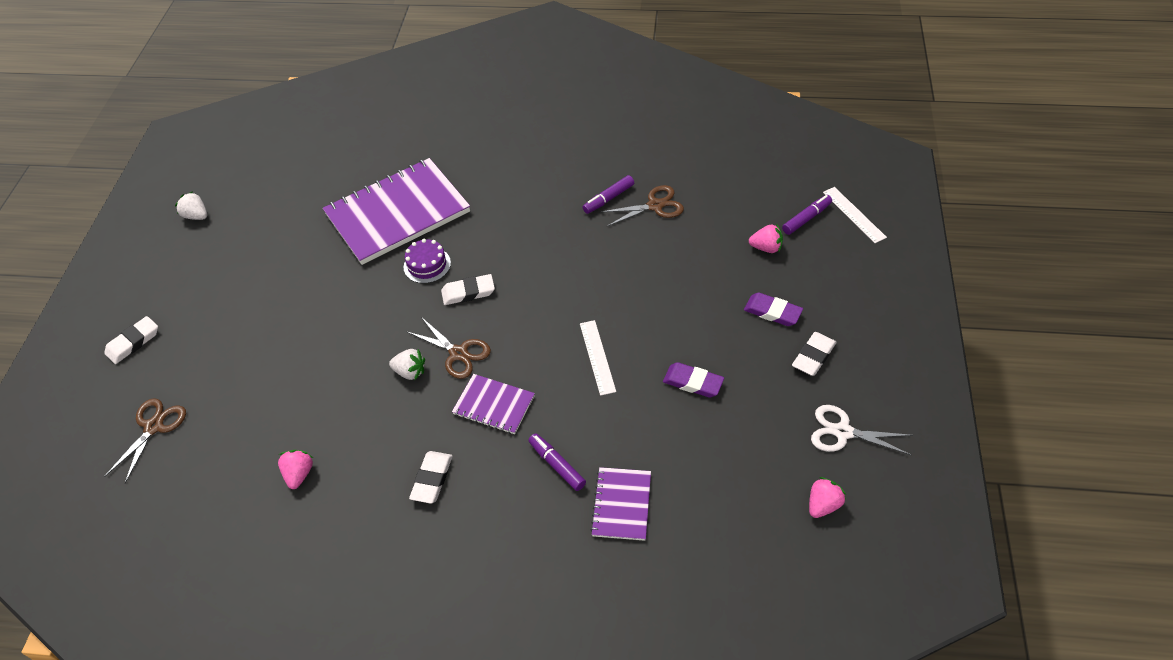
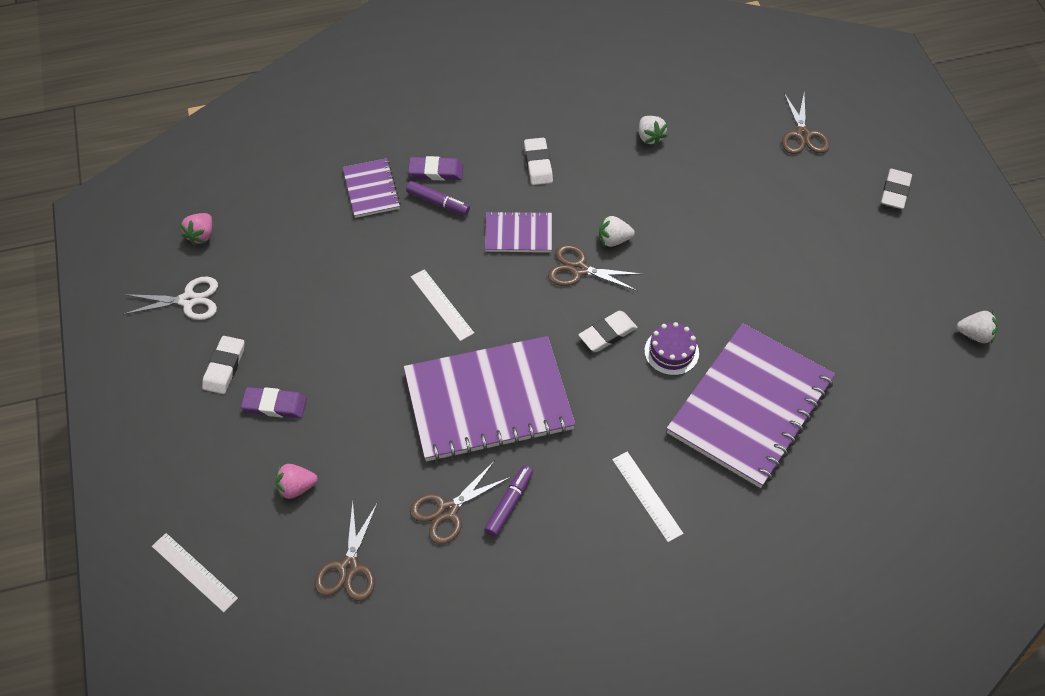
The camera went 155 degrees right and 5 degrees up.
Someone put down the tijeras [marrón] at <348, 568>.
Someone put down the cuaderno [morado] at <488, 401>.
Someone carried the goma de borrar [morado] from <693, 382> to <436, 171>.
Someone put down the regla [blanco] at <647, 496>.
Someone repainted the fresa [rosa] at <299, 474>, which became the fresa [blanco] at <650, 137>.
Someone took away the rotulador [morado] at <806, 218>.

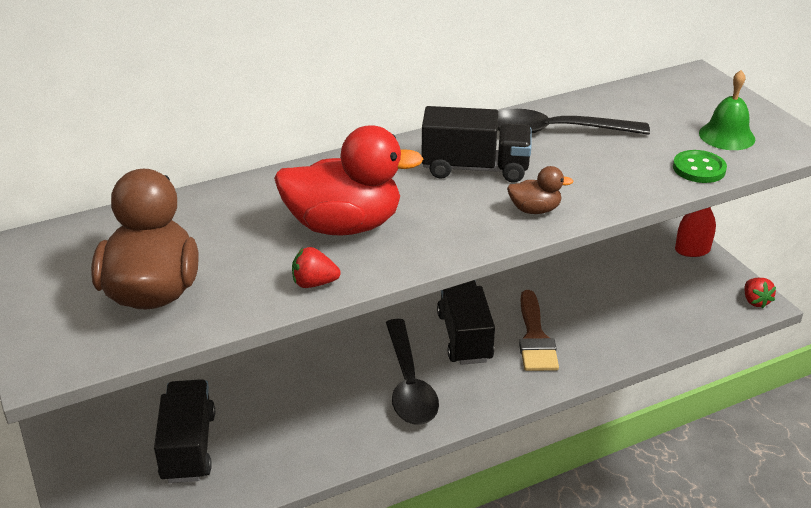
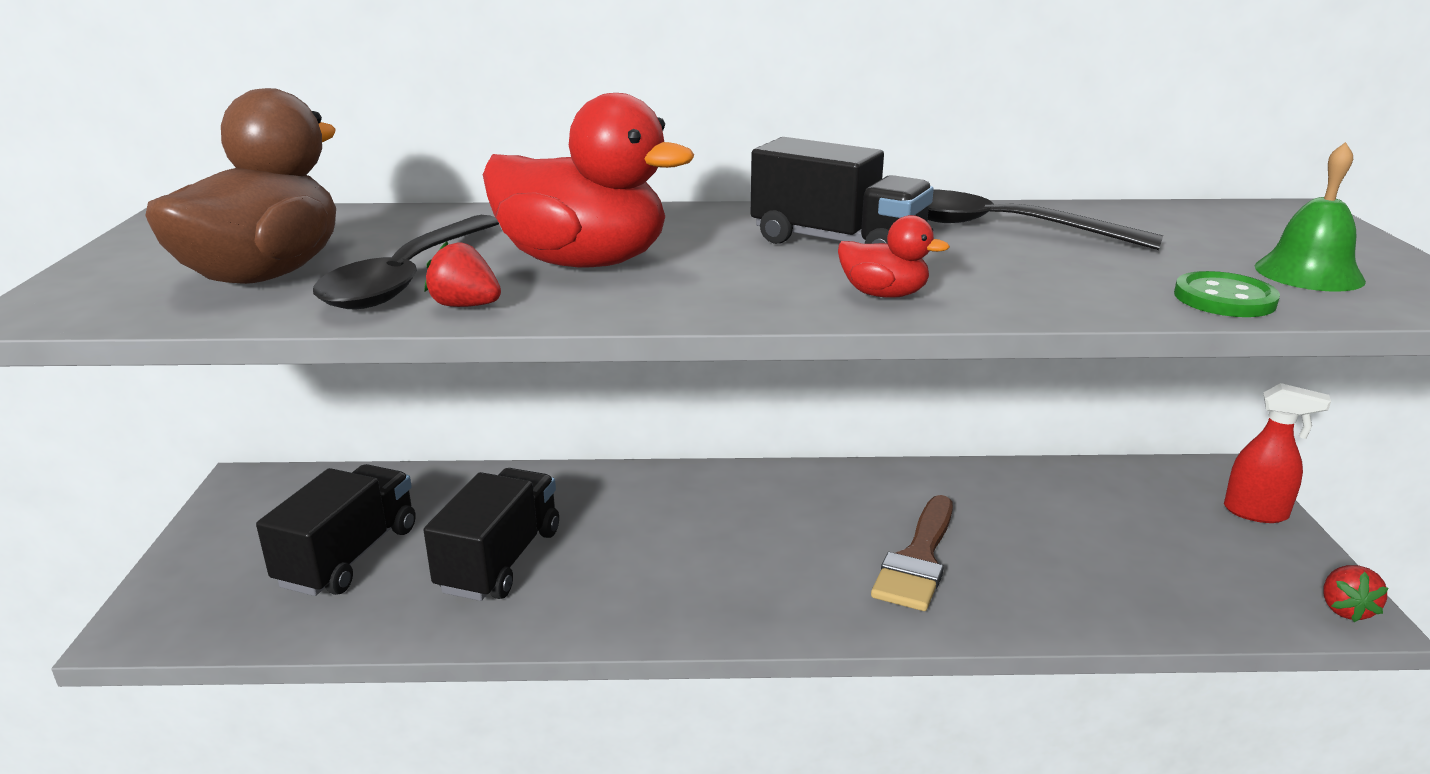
The camera went 25 degrees right and 10 degrees down.
Someone carried the cuchara [negro] from <409, 384> to <408, 277>.
Someone carried the camión [negro] from <464, 337> to <500, 560>.
Someone repainted the pato [marrón] at <535, 210>, which became the pato [rojo] at <884, 294>.

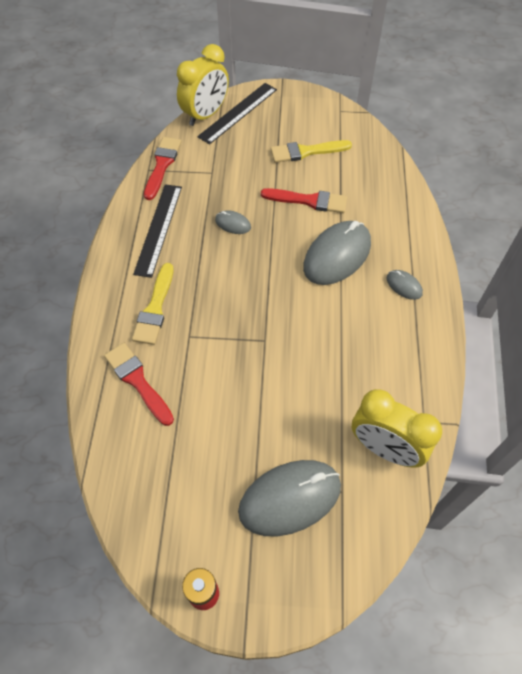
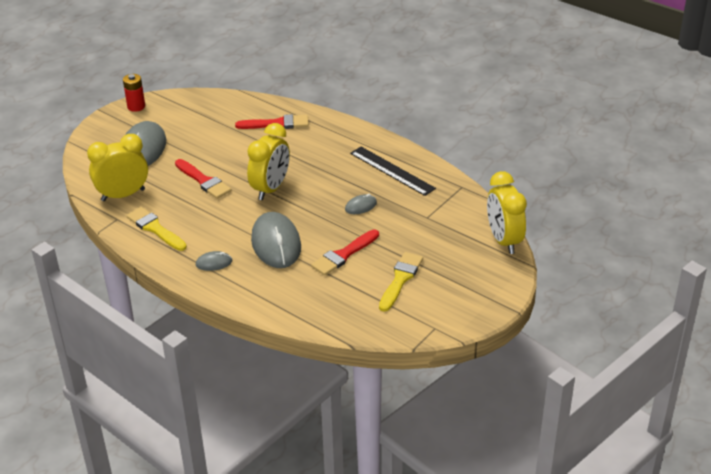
The camera went 125 degrees right and 20 degrees down.
Someone carried the pincel [amarillo] from <155, 308> to <155, 228>.
Someone carried the pincel [rojo] from <162, 165> to <204, 181>.
Someone put down the despertador [amarillo] at <270, 189>.
Someone took away the regla [negro] at <238, 113>.

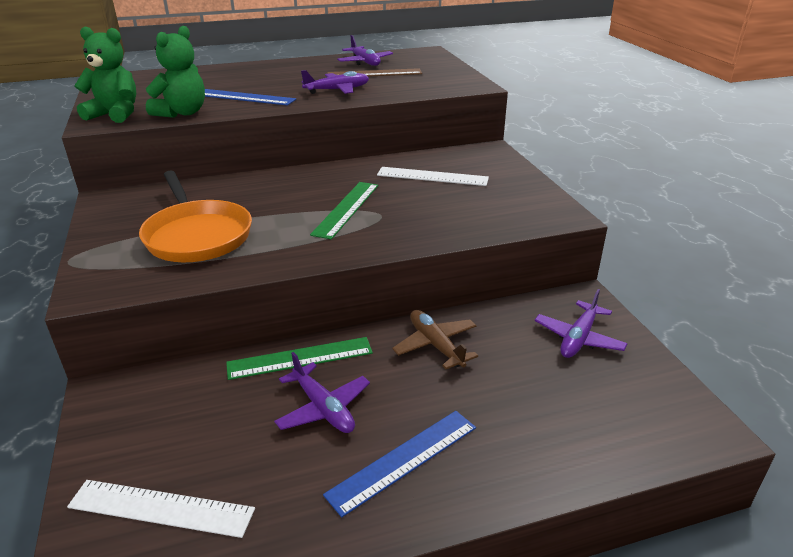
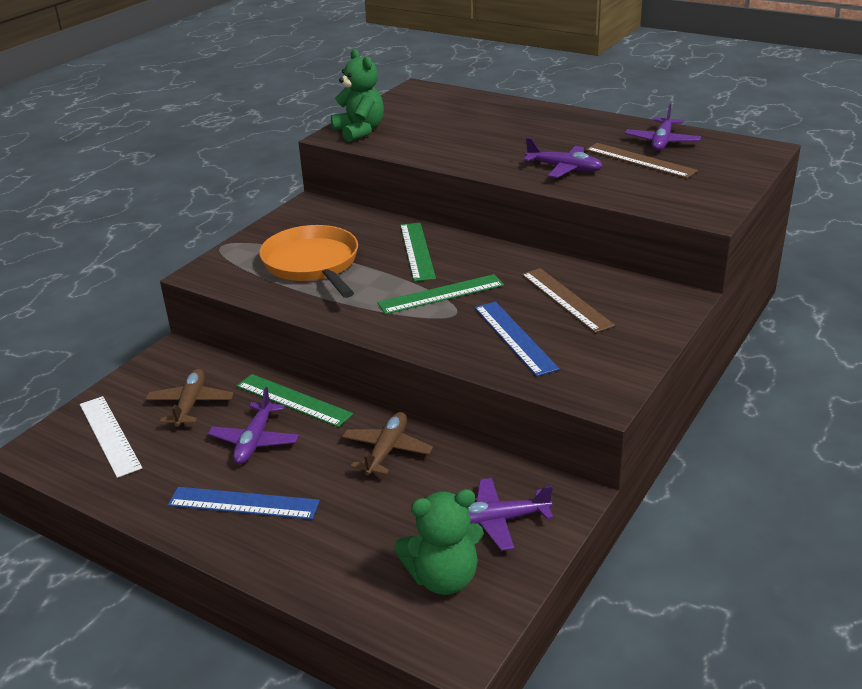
The camera went 50 degrees right and 0 degrees up.
Someone put down the avión [marrón] at <190, 404>.
Someone rotated the sartén [naranja] at <197, 235> by 135 degrees clockwise.
Someone carried the osito [verde] from <182, 113> to <443, 578>.
Someone put down the regla [verde] at <417, 251>.
Someone carried the regla [azul] from <245, 97> to <515, 337>.
Someone repainted the regla [blanco] at <432, 176>, which became the regla [marrón] at <566, 299>.

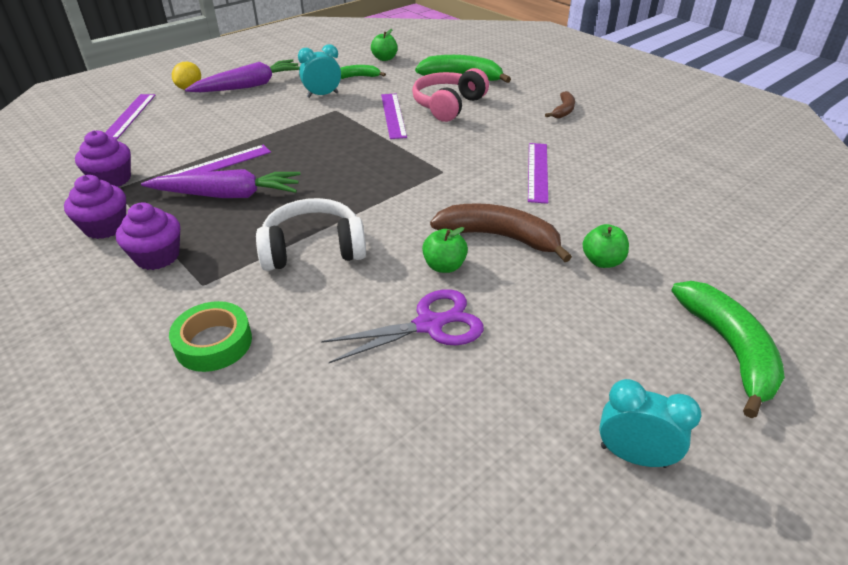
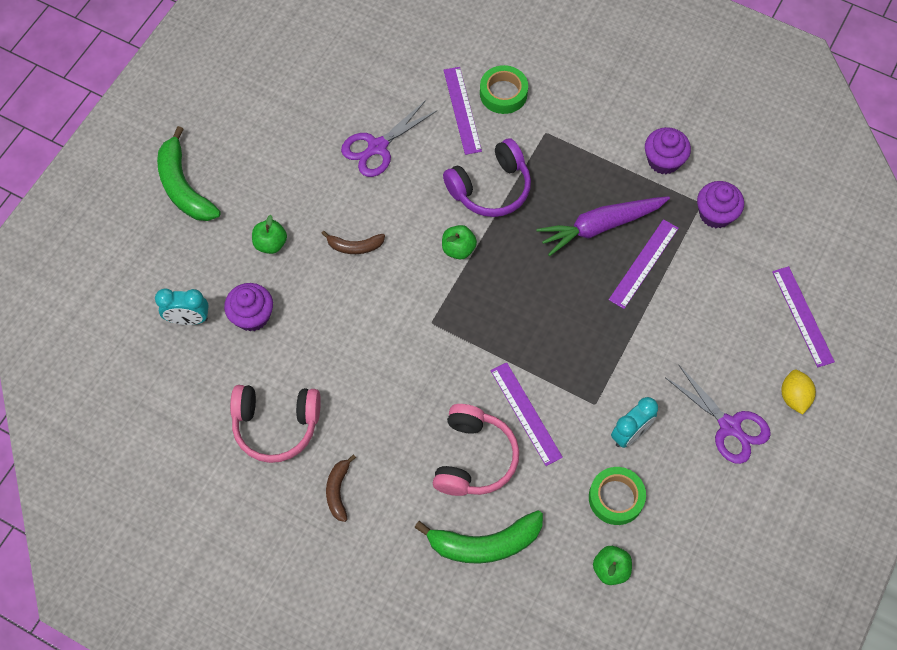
The camera went 160 degrees right and 25 degrees up.
Someone carried the despertador [turquesa] from <633, 456> to <188, 319>.
Someone carried the magdalena [morado] from <157, 256> to <252, 316>.
Someone put down the auriculares [rosa] at <276, 425>.
Someone scaled the plátano [marrón] at <499, 237> by 0.55.
Someone carried the manzana [verde] from <444, 266> to <458, 249>.
Someone repainted the auriculares [blanco] at <313, 249>, which became the auriculares [morado] at <490, 188>.
Someone carried the regla [morado] from <537, 171> to <462, 110>.
Someone swapped the plátano [verde] at <358, 77> for the cinta adhesiva [verde] at <616, 498>.
Someone swapped the zanahoria [morado] at <249, 86> for the tijeras [morado] at <730, 426>.

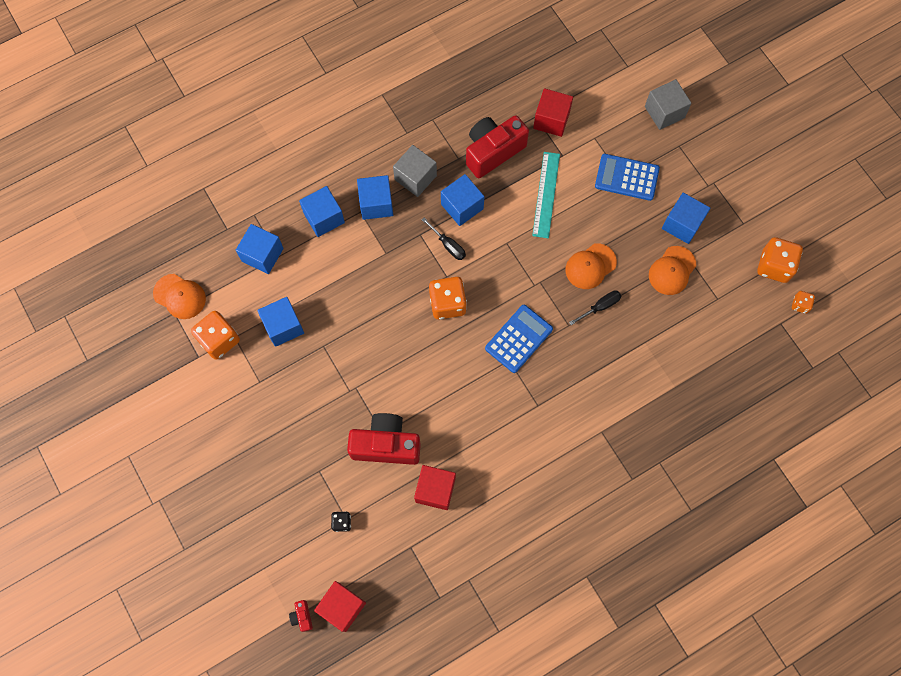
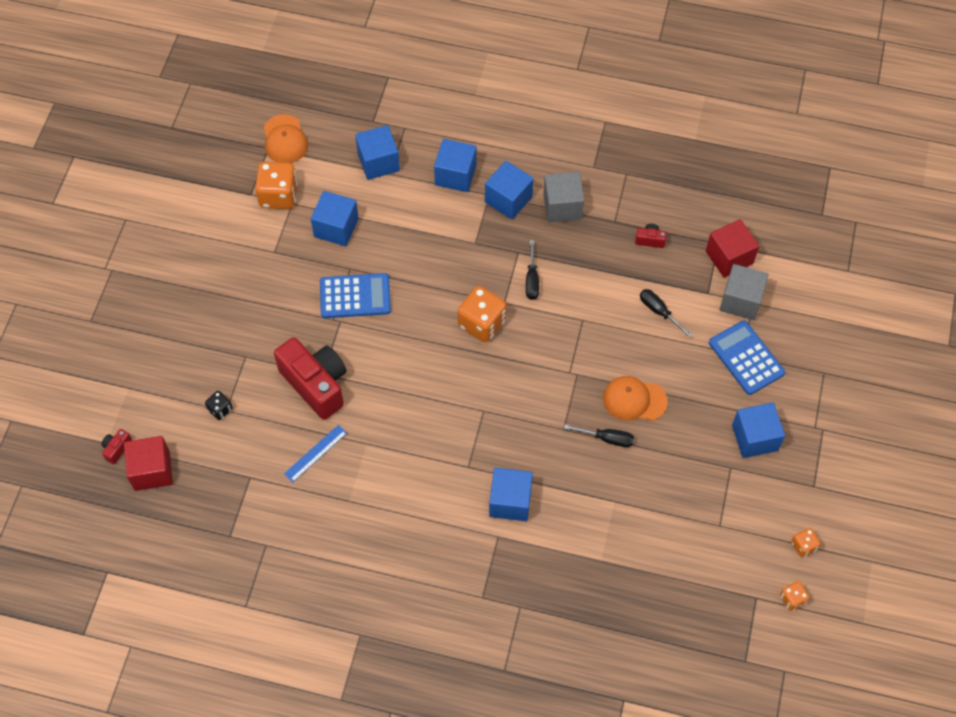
The camera went 45 degrees right and 10 degrees down.
Someone swapped the cubo [rojo] at <435, 490> for the regla [azul] at <315, 453>.
Someone carried the calculadora [azul] from <519, 339> to <355, 296>.
Someone carried the cubo [azul] from <462, 206> to <510, 501>.
Someone scaled the cámara [rojo] at <493, 151> by 0.41.
Someone swapped the regla [turquesa] at <546, 194> for the destornillador [negro] at <658, 311>.
Someone carried the cubo [gris] from <664, 112> to <740, 301>.
Someone scaled the dado [naranja] at <774, 266> by 0.51.
Someone took away the gorra [naranja] at <672, 270>.

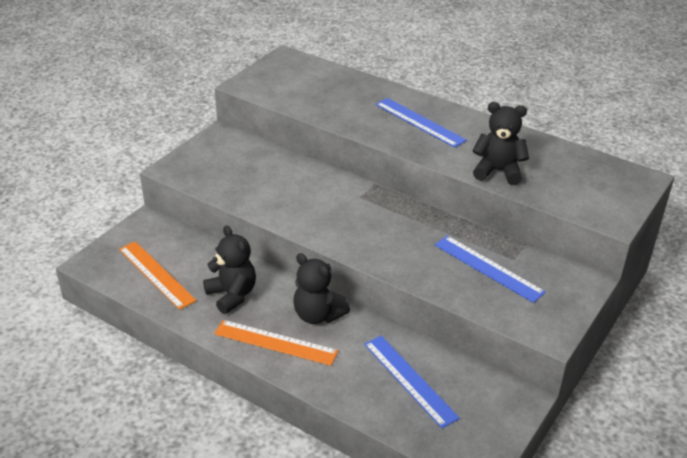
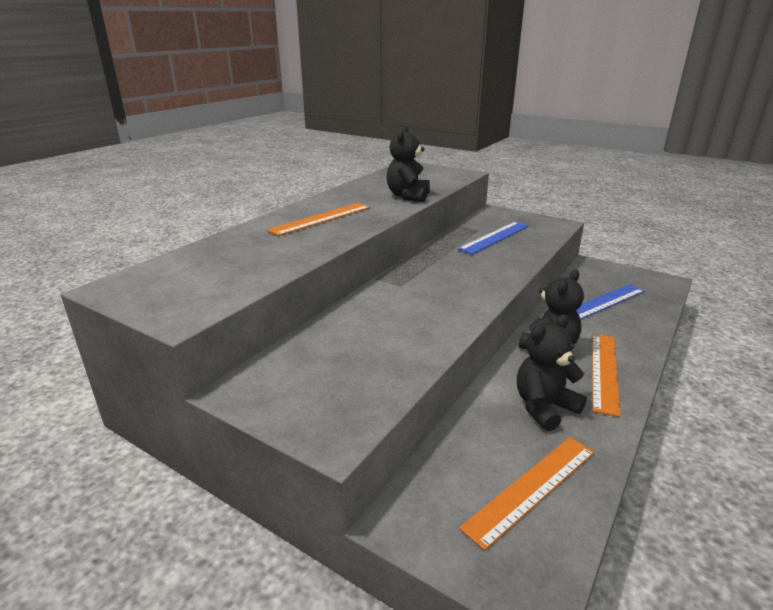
The camera went 90 degrees left and 10 degrees down.
Someone repainted the regla [azul] at <419, 122>, which became the regla [naranja] at <321, 218>.

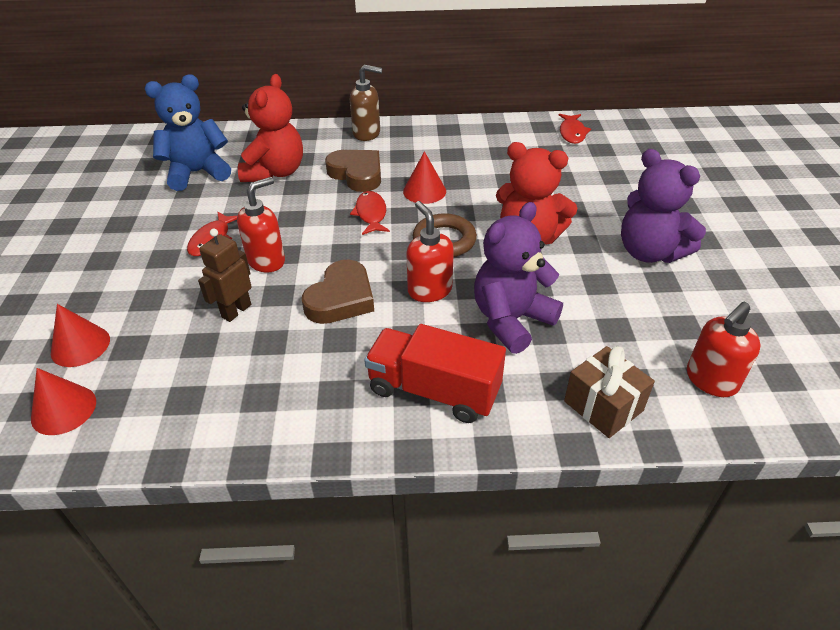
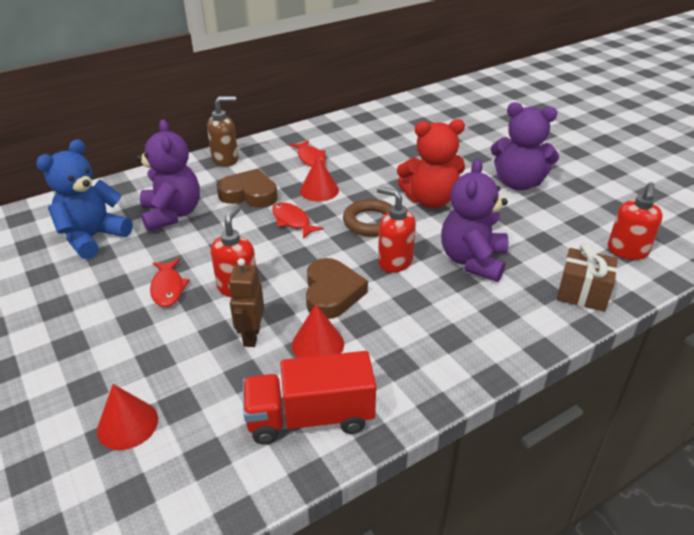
The camera went 30 degrees left and 5 degrees down.
Someone repainted the osito [rojo] at <275, 172>, which became the osito [morado] at <172, 214>.
Someone carried the camión [rojo] from <434, 390> to <310, 417>.
Someone carried the pez [rojo] from <572, 133> to <311, 158>.
Someone carried the cono [rojo] from <64, 409> to <318, 344>.

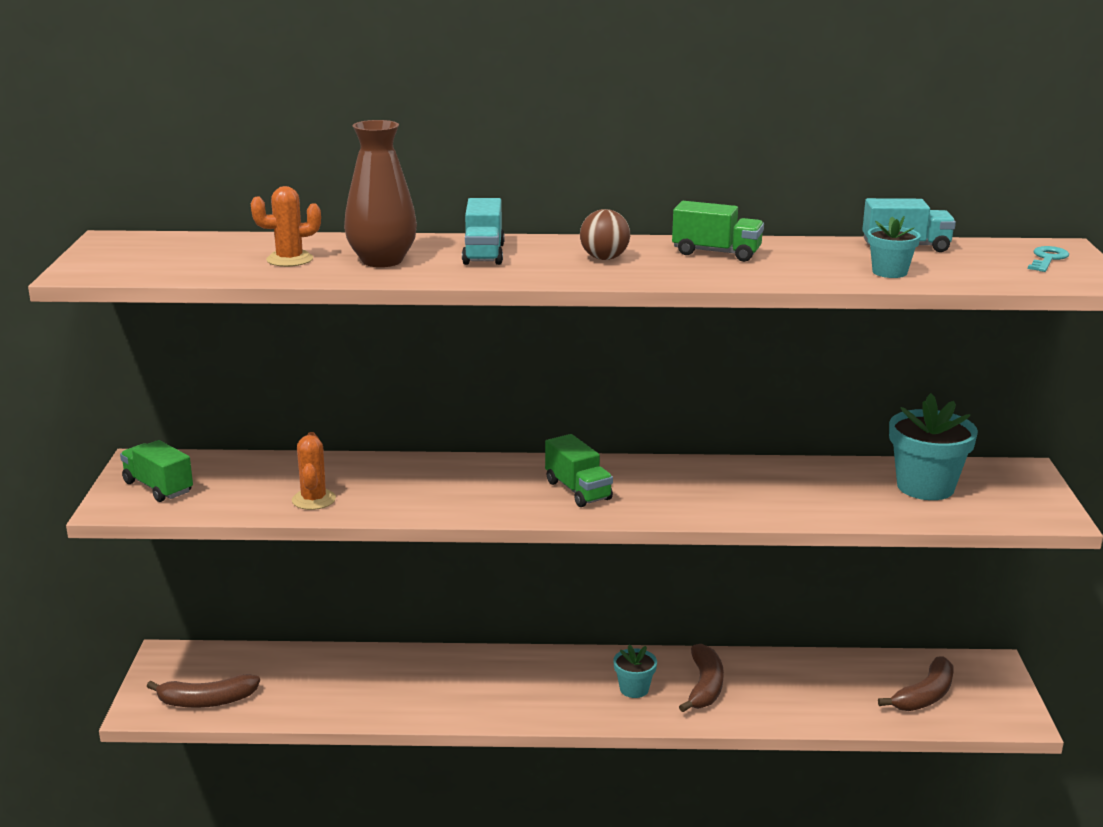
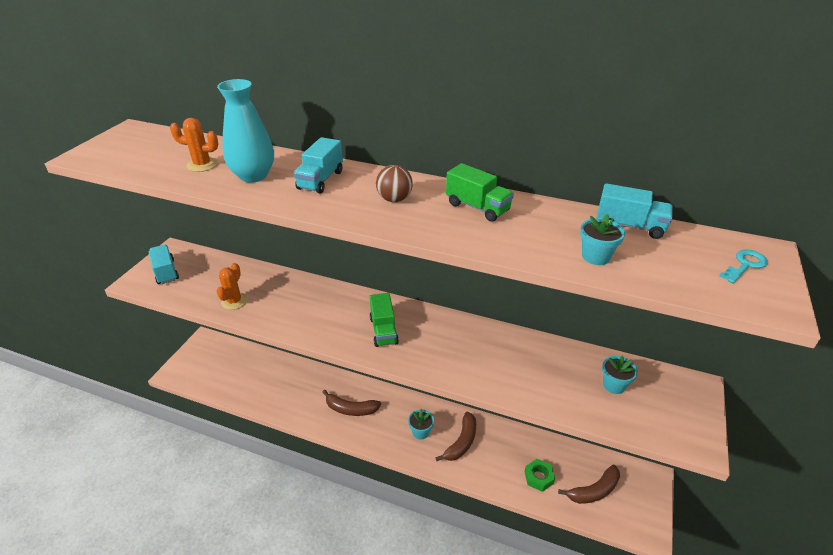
The camera went 20 degrees right and 15 degrees up.
Someone repainted the camión [verde] at <158, 487>, which became the camión [turquesa] at <166, 272>.
Someone repainted the florero [marrón] at <382, 260>, which became the florero [turquesa] at <253, 175>.
Someone carried the plátano [marrón] from <206, 701> to <351, 409>.
Someone put down the tuerca [verde] at <538, 477>.
Someone scaled the maceta [turquesa] at <925, 487> by 0.55.

